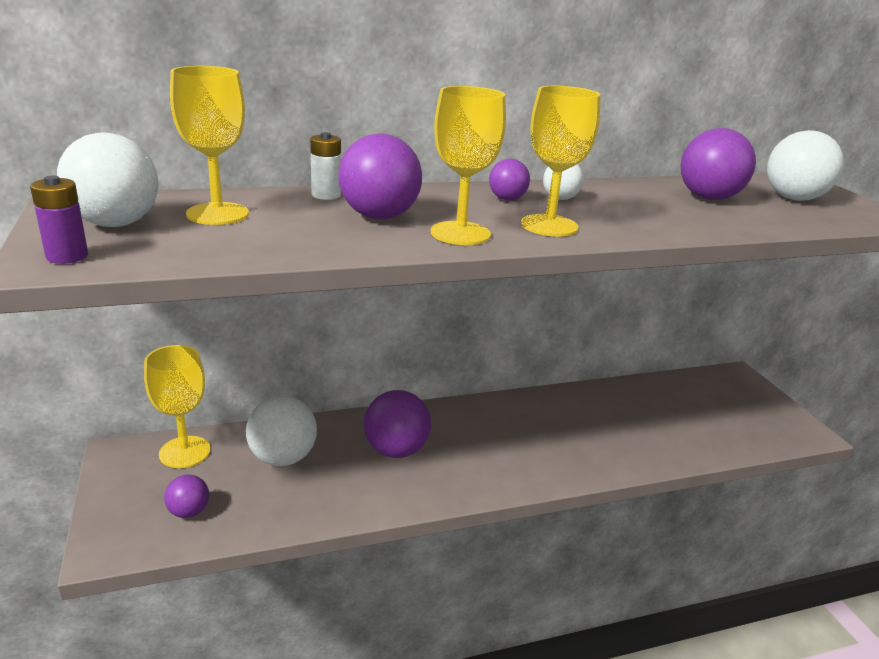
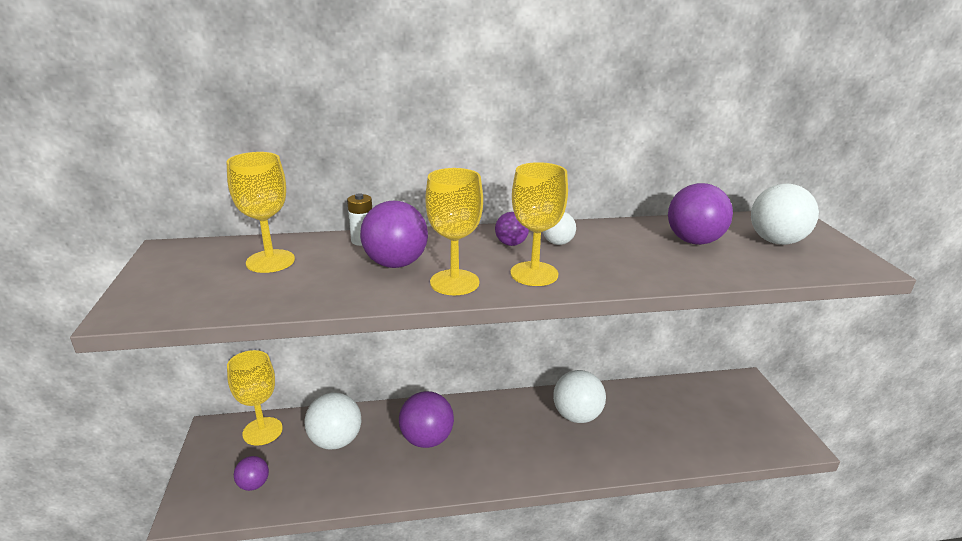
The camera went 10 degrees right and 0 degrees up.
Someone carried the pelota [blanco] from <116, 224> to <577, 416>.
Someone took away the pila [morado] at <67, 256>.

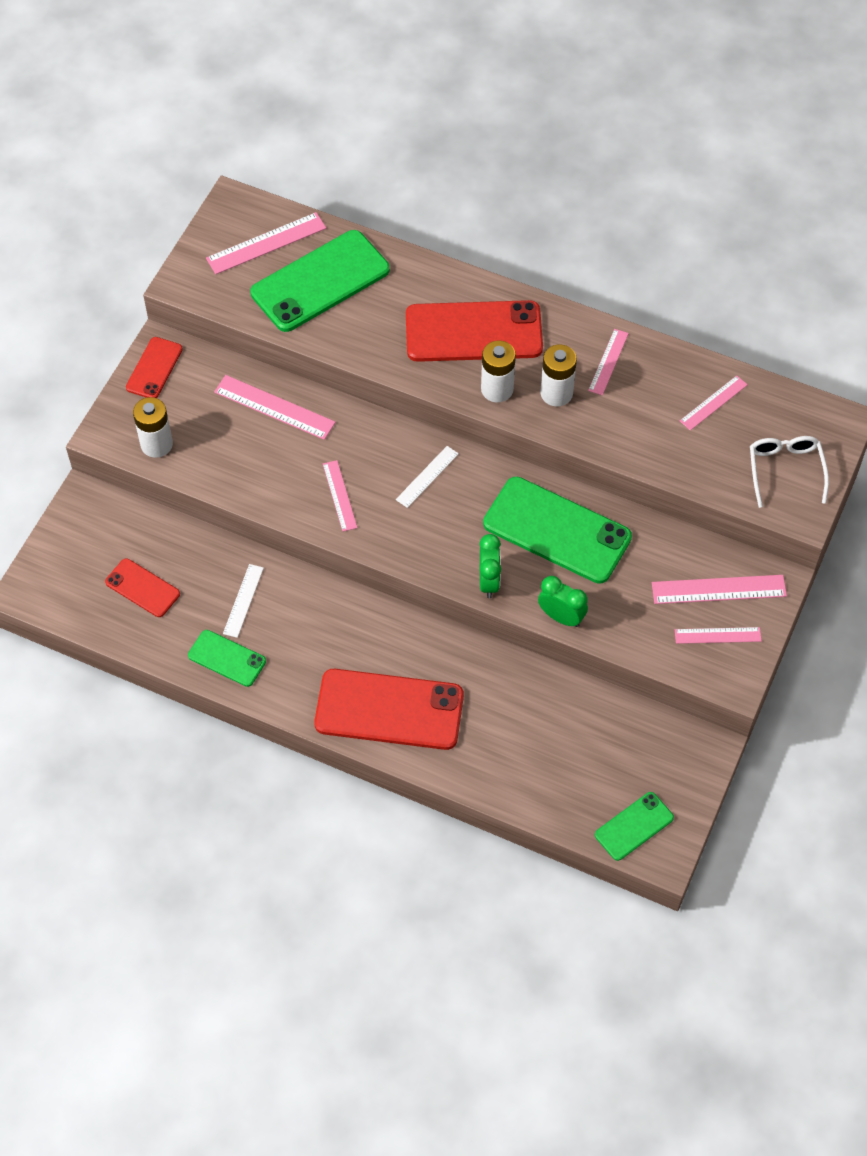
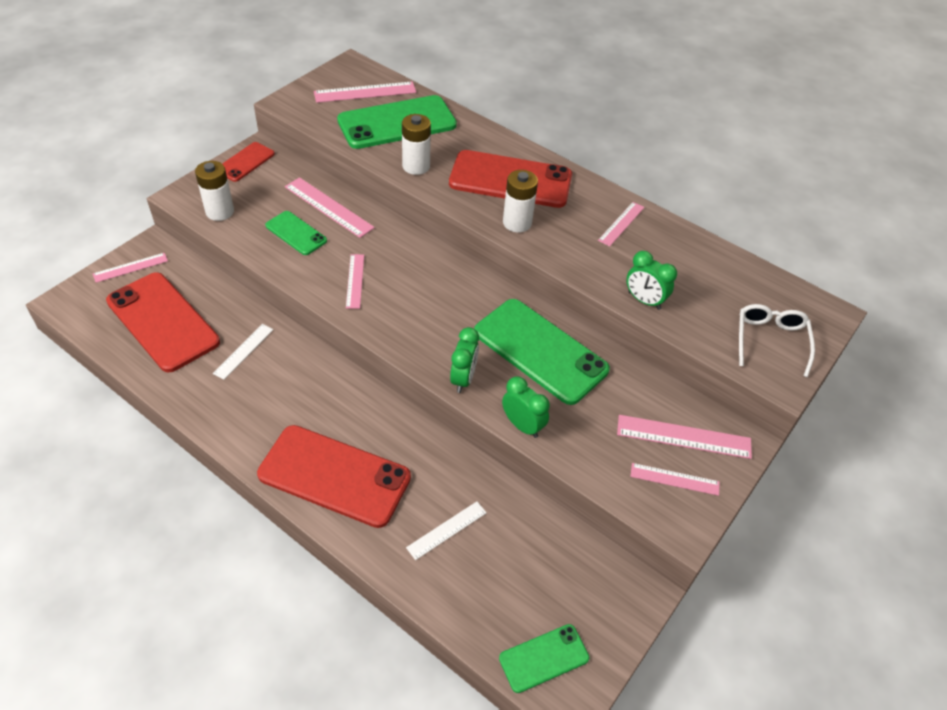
The camera went 10 degrees right and 10 degrees down.
Someone carried the regla [rosa] from <713, 403> to <130, 267>.
Someone scaled the móvil [rojo] at <142, 588> by 1.92.
Someone carried the móvil [verde] from <227, 658> to <296, 233>.
Someone carried the pila [blanco] from <556, 393> to <416, 166>.
Someone carried the regla [blanco] from <427, 476> to <447, 530>.
Someone put down the despertador [verde] at <644, 300>.

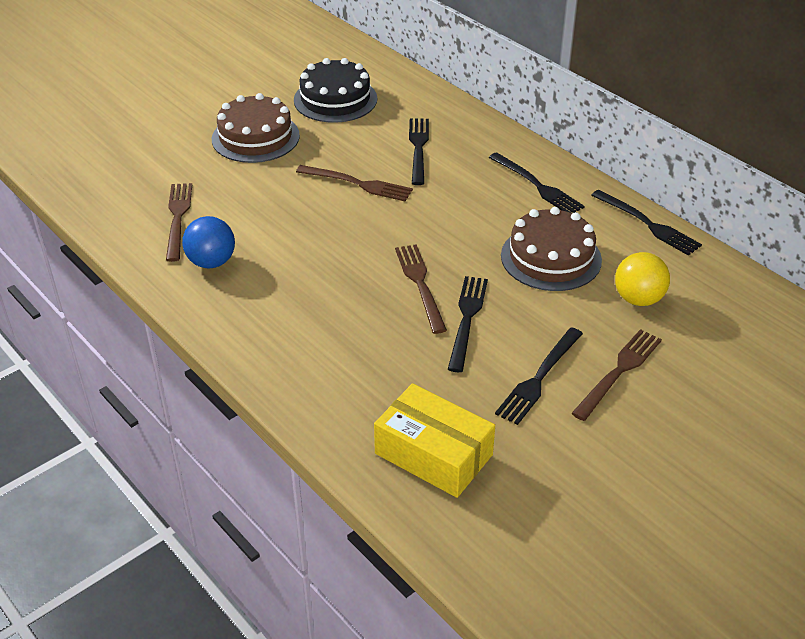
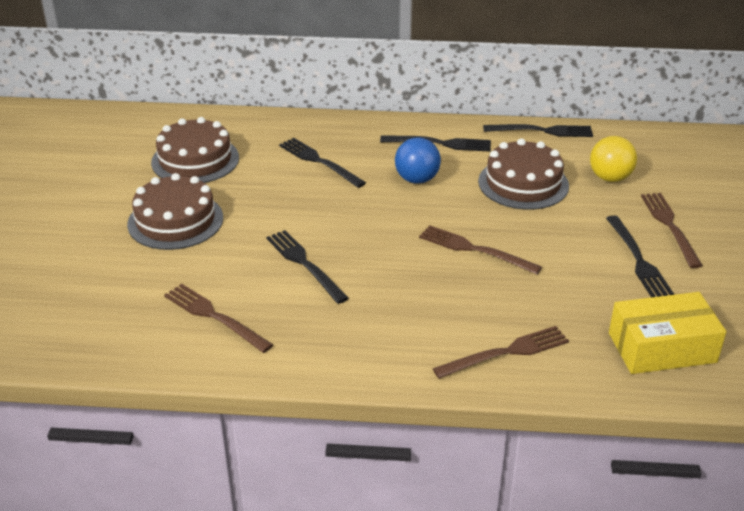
The camera went 45 degrees left and 5 degrees down.
Someone repainted the tarta [negro] at <335, 99>, which became the tarta [marrón] at <195, 160>.
Someone carried the tenedor [negro] from <467, 319> to <304, 264>.
Someone carried the pelota [azul] from <211, 262> to <417, 179>.
Someone carried the tenedor [marrón] from <358, 184> to <506, 352>.

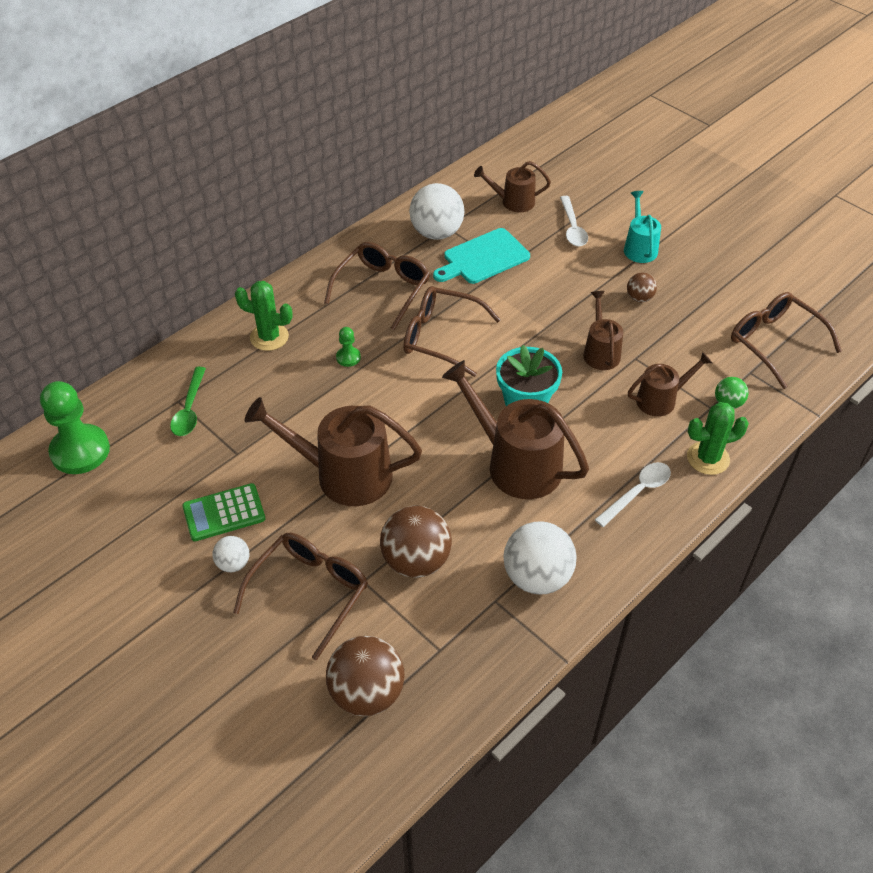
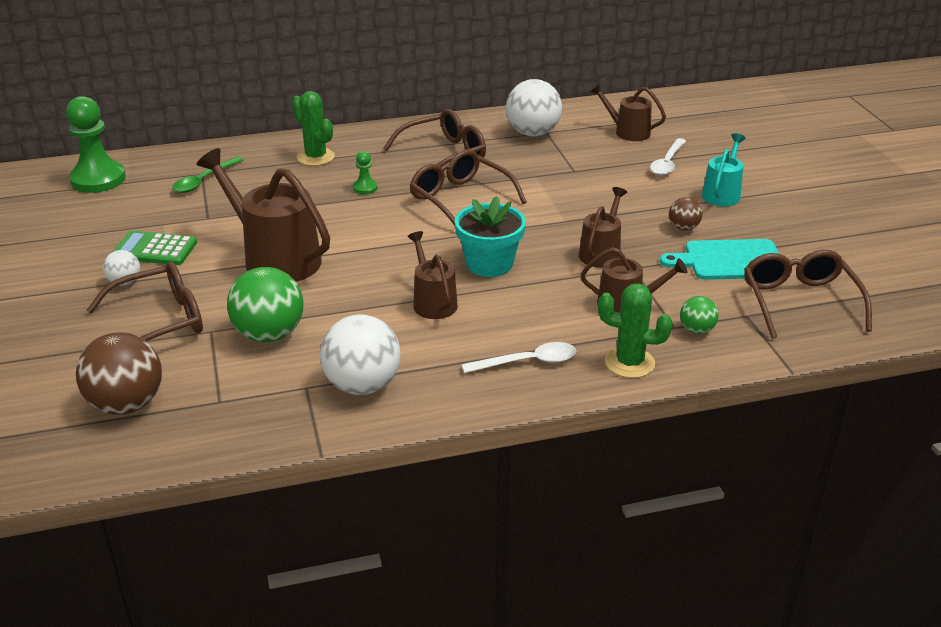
The camera went 30 degrees right and 15 degrees down.
Someone repainted the pelota [marrón] at <416, 561>, which became the pelota [verde] at <269, 334>.
Someone scaled the regadera [marrón] at <516, 464> by 0.56.
Someone carried the tabla de cortar [turquesa] from <483, 258> to <729, 260>.

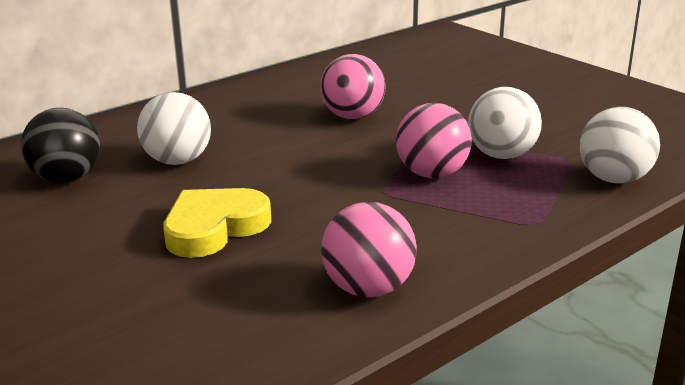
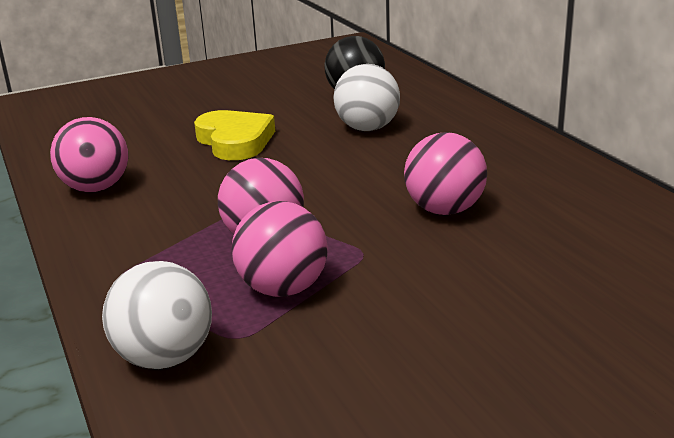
The camera went 105 degrees right and 0 degrees up.
Someone repainted the pelota [blanco] at <502, 155>, which became the pelota [rosa] at <283, 289>.

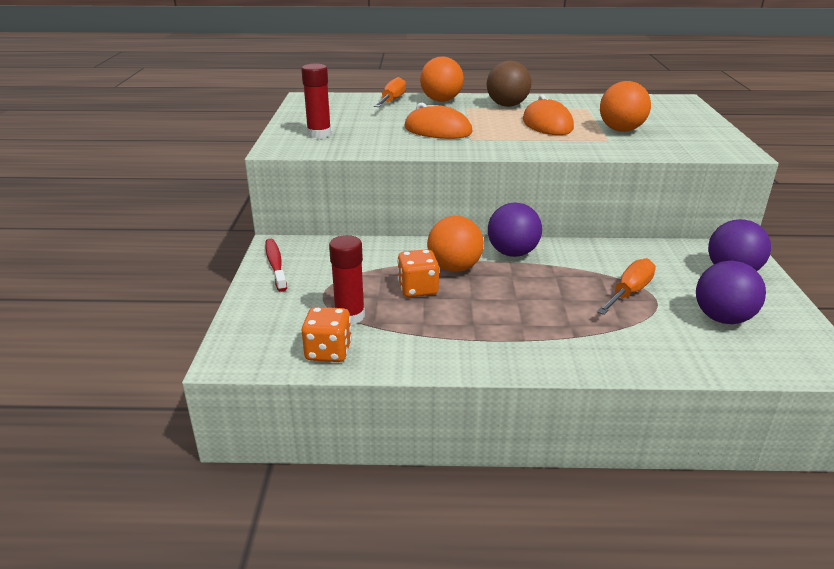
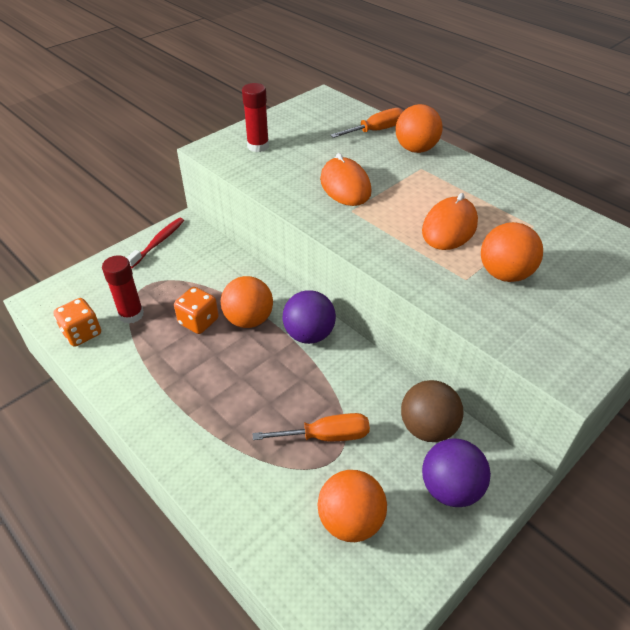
The camera went 45 degrees right and 15 degrees up.
Someone repainted the pelota [morado] at <722, 318>, which became the pelota [naranja] at <350, 520>.
Someone carried the pelota [marrón] from <507, 105> to <427, 428>.

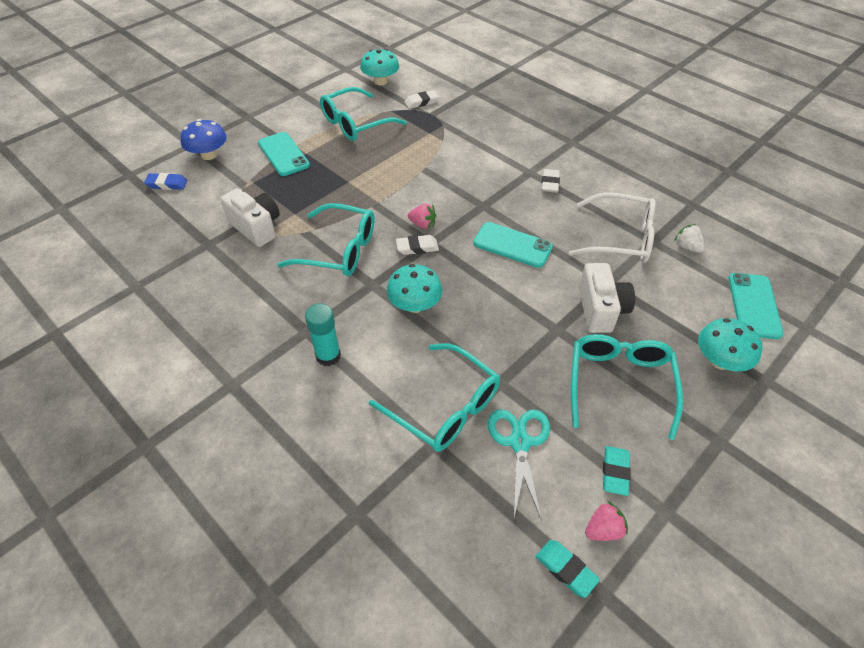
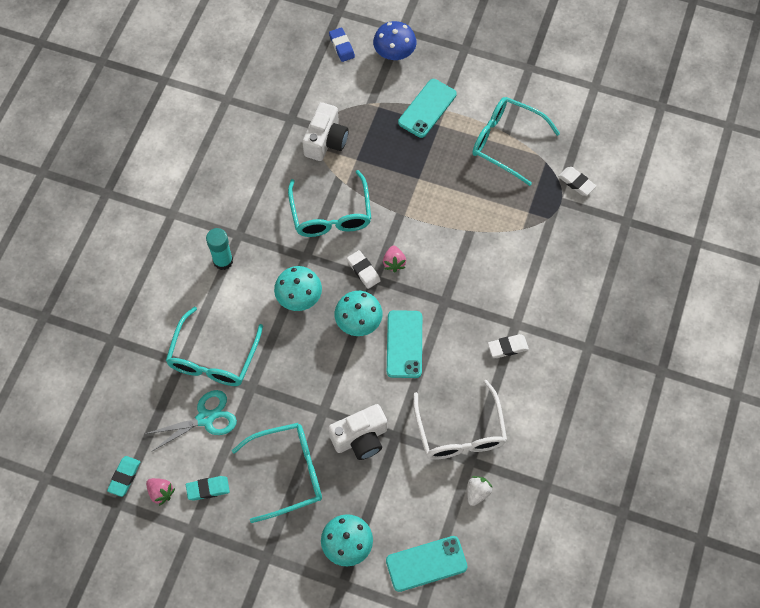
The camera went 65 degrees right and 15 degrees up.
Someone carried the seta [turquesa] from <380, 81> to <358, 321>.

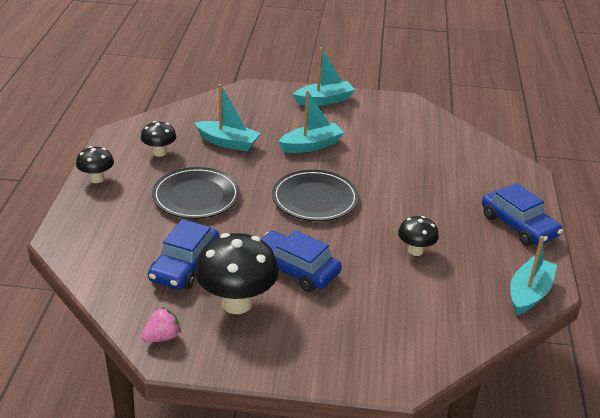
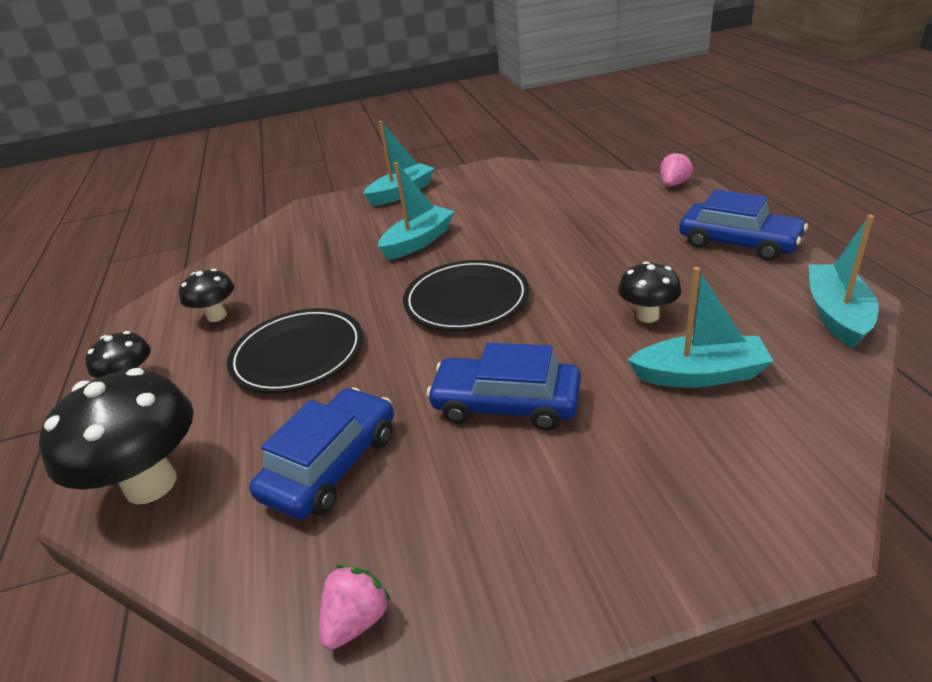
The camera went 15 degrees left and 0 degrees up.
Someone carried the seta [negro] from <237, 303> to <151, 484>.
Someone rotated the coche [azul] at <184, 265> by 150 degrees counterclockwise.
Someone carried the barco [turquesa] from <228, 143> to <700, 375>.
Someone put down the fresa [rosa] at <673, 184>.

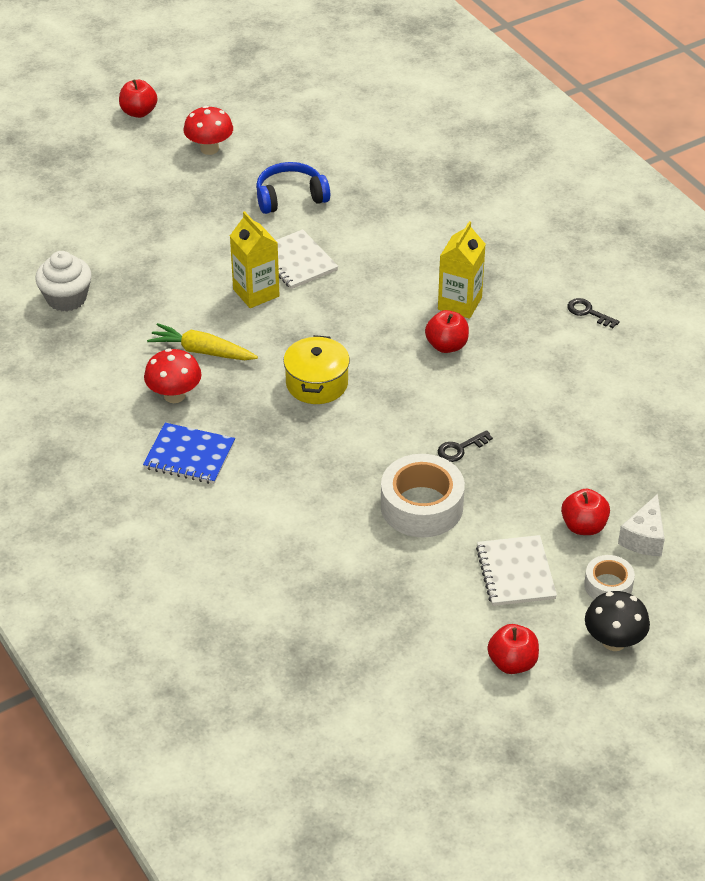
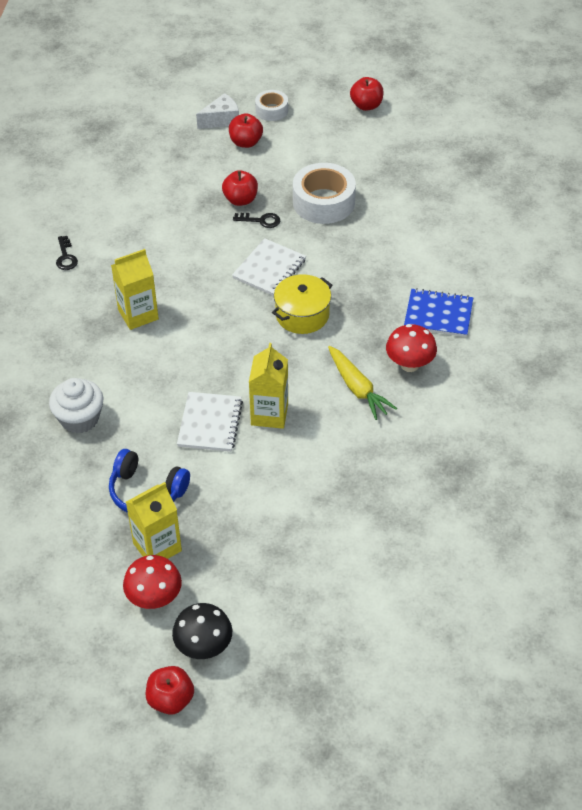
The camera went 140 degrees left and 5 degrees up.
Someone carried the magdalena [blanco] from <66, 298> to <79, 418>.
Someone put down the cartón de leche [amarillo] at <157, 547>.
Someone carried the seta [negro] from <614, 641> to <204, 647>.
Someone carried the manzana [rojo] from <446, 346> to <240, 200>.
Someone carried the cuaderno [blanco] from <515, 573> to <269, 269>.
Someone rotated the cuaderno [azul] at <189, 456> by 45 degrees counterclockwise.

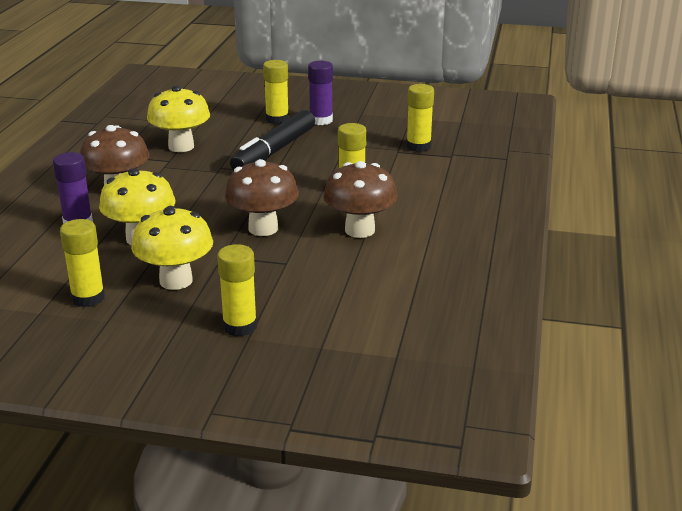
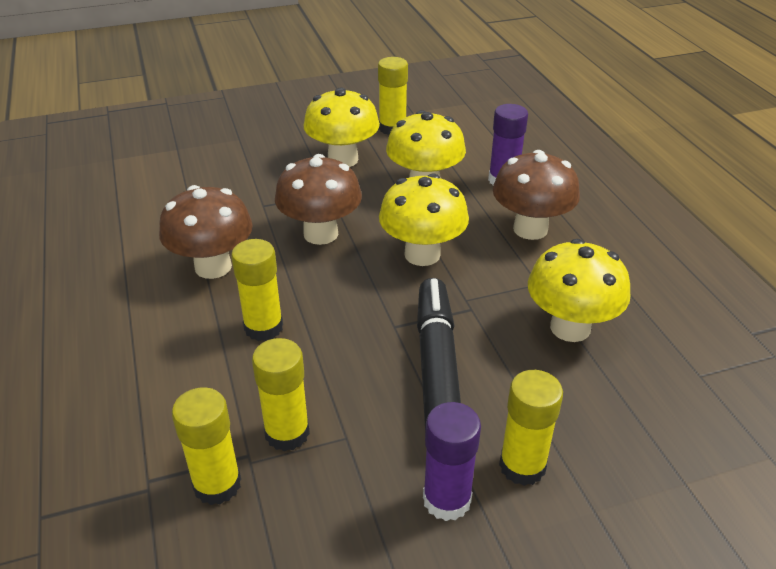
The camera went 150 degrees right and 10 degrees up.
Someone carried the barra de pegamento [amarillo] from <240, 326> to <287, 433>.
Someone put down the seta [amarillo] at <422, 254>.

